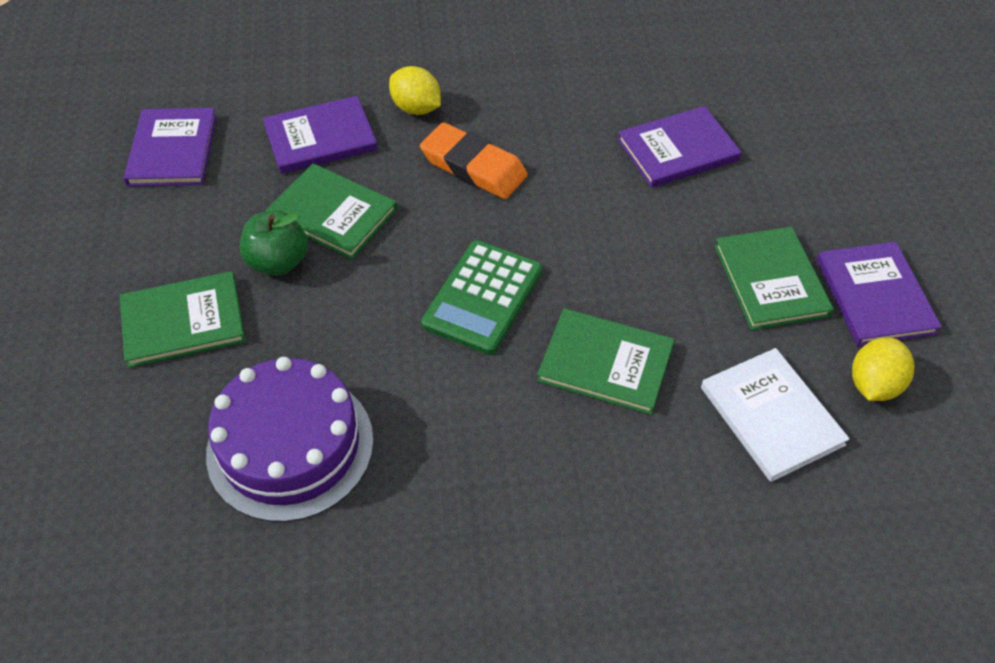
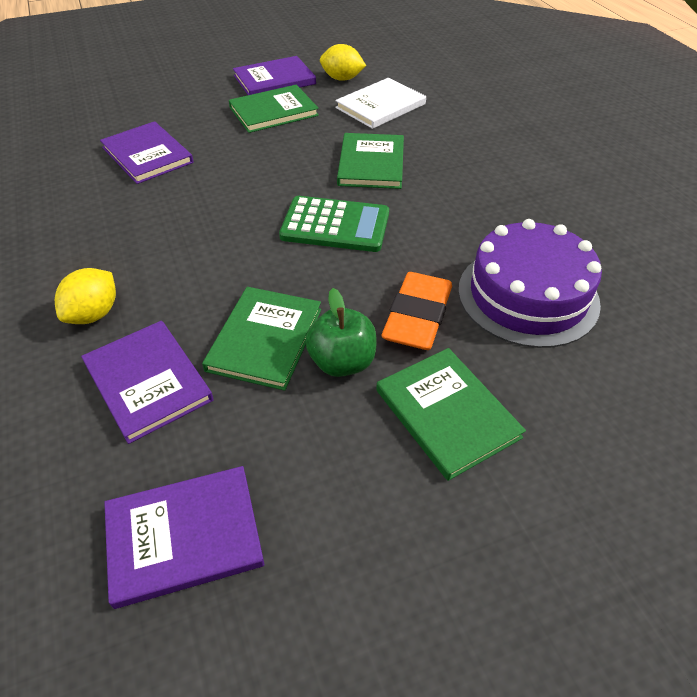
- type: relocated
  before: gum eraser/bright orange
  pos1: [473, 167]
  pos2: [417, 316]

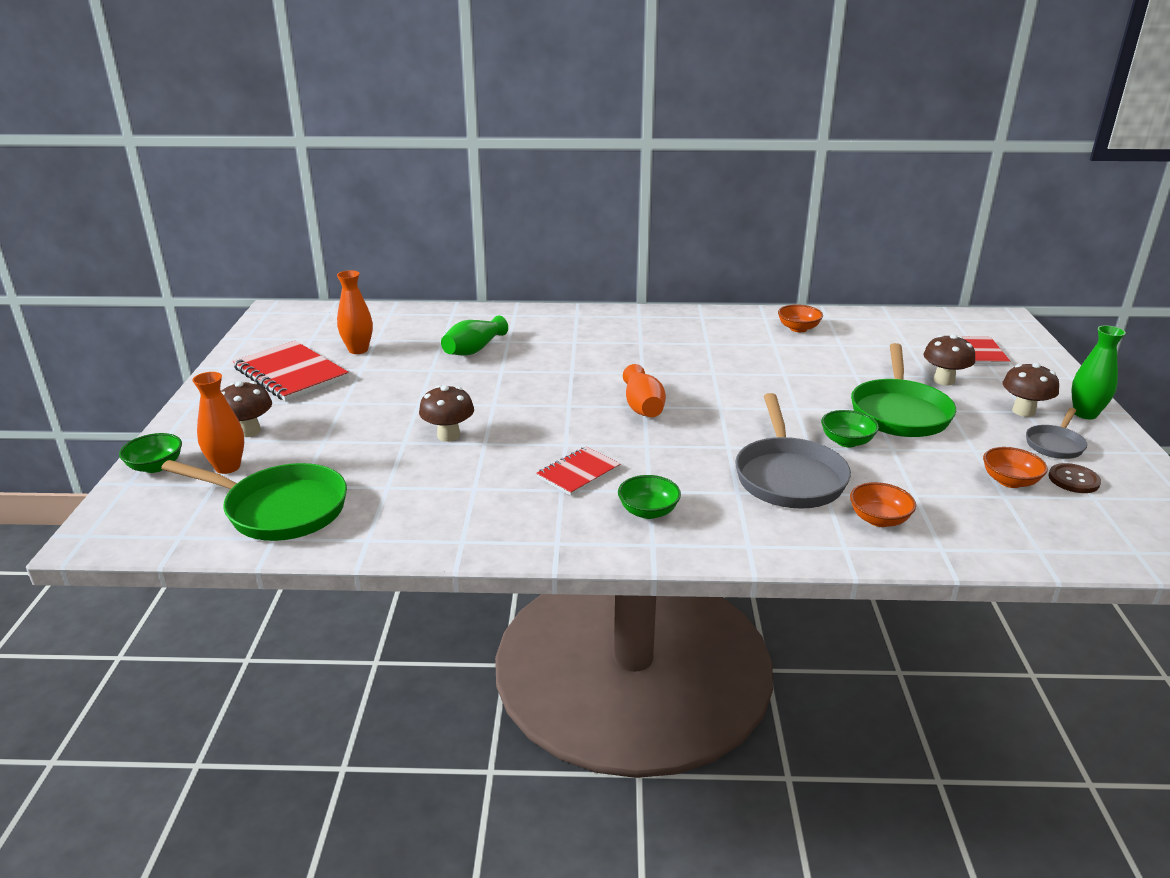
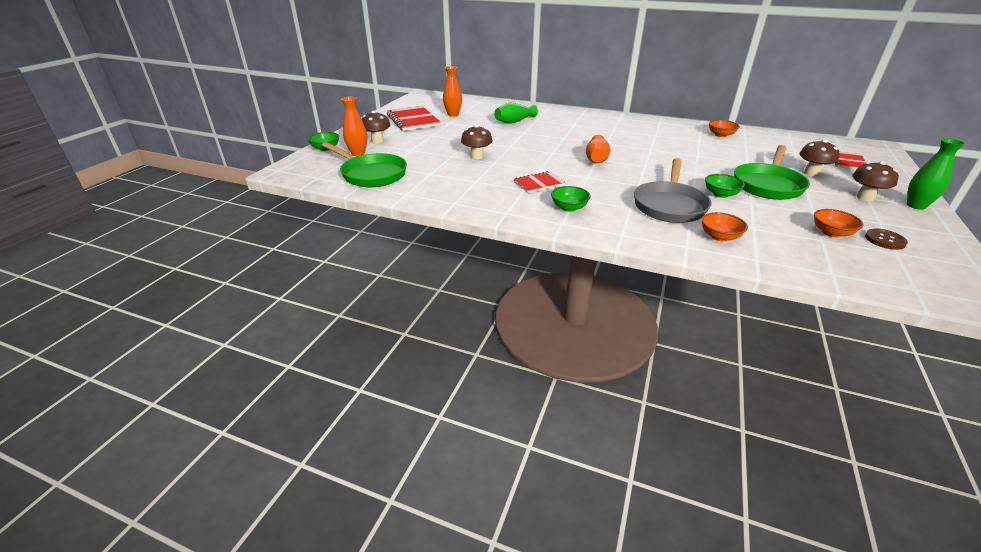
- type: missing
  before: frying pan/grey
  pos1: [1055, 444]

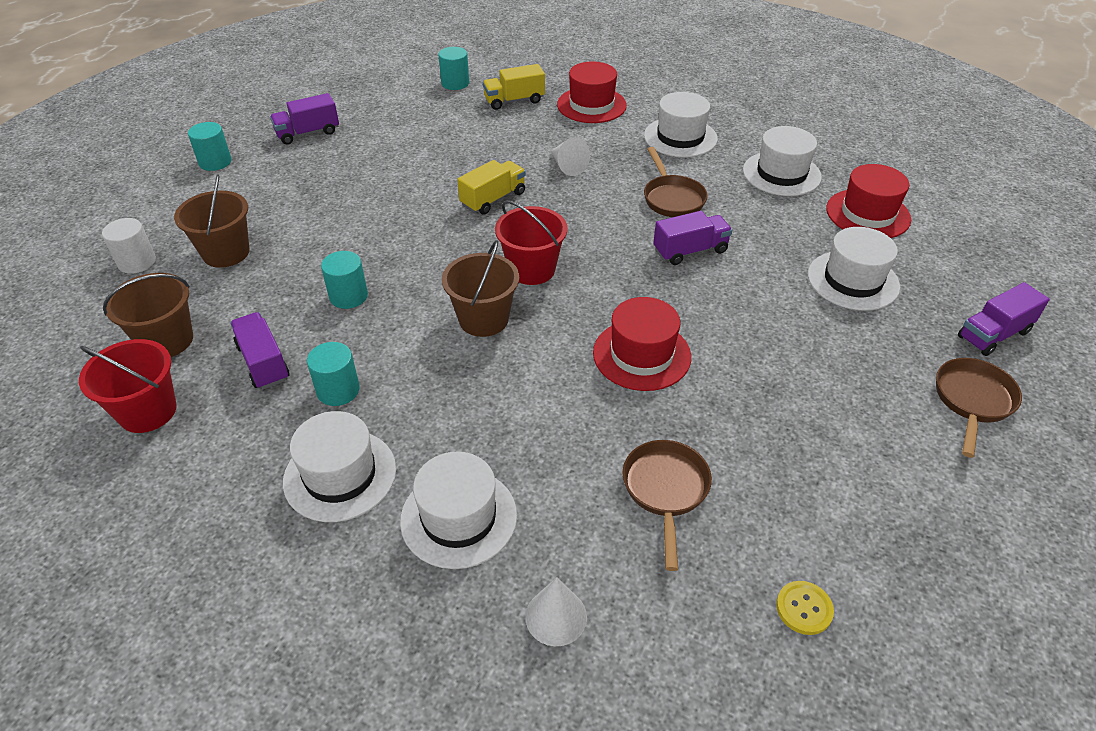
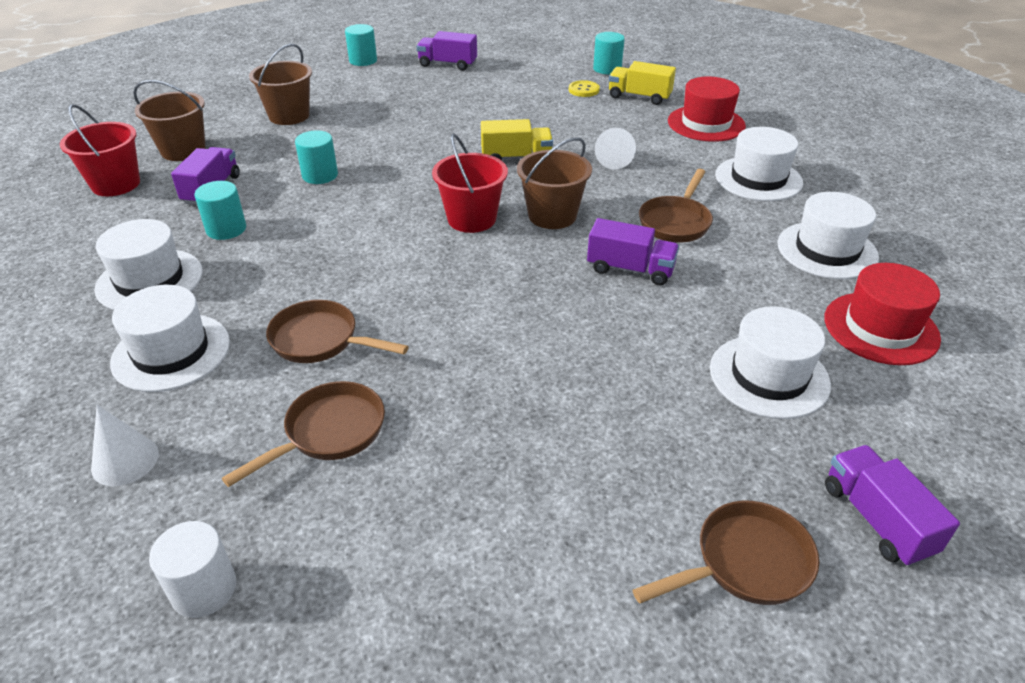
- type: relocated
  before: cylinder shape/pure white
  pos1: [137, 262]
  pos2: [204, 589]
- type: appeared
  after: frying pan/brown
  pos2: [320, 340]
- type: relocated
  before: bucket/brown
  pos1: [483, 319]
  pos2: [552, 215]
- type: relocated
  before: shirt button/yellow
  pos1: [804, 608]
  pos2: [583, 90]
- type: spun
  before: toy truck/royal purple
  pos1: [993, 334]
  pos2: [876, 519]
  turn: 60
- type: missing
  before: tall hat/crimson
  pos1: [641, 355]

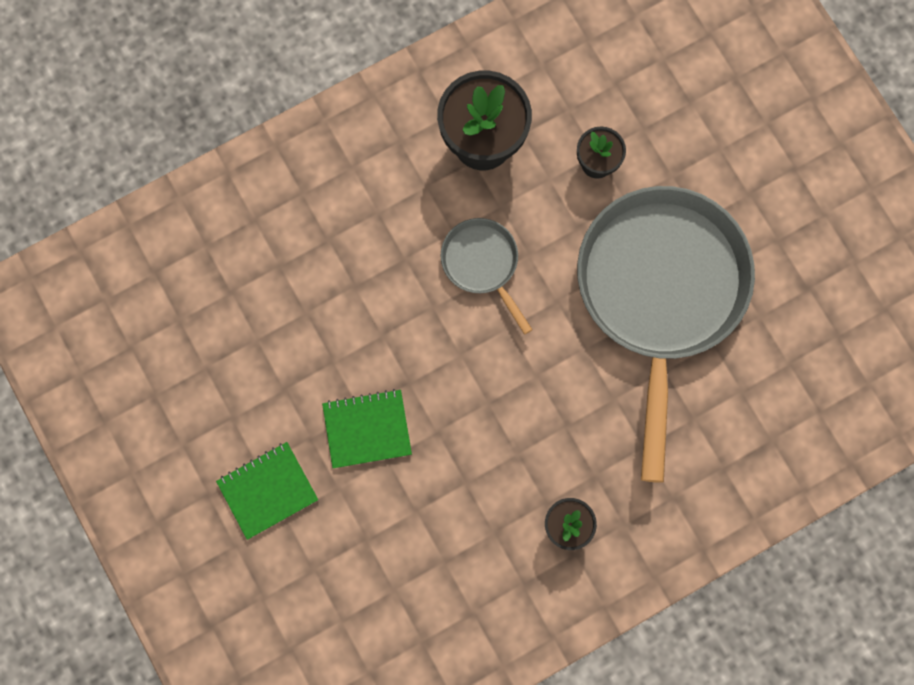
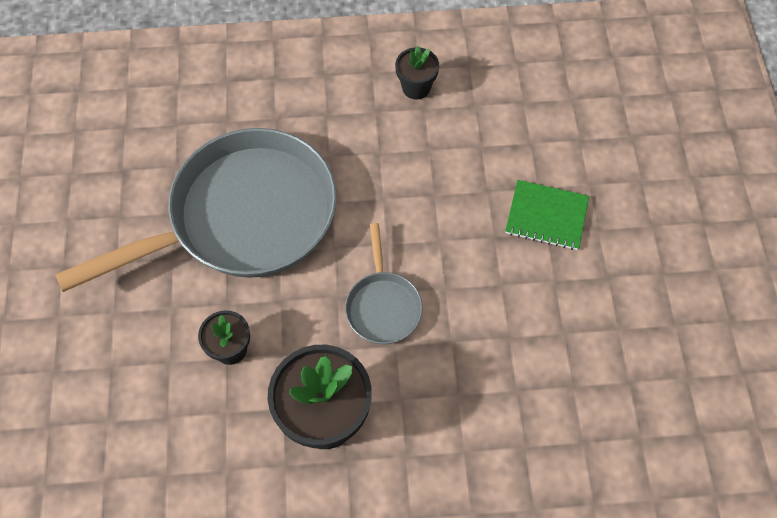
- type: spun
  before: frying pan/grey
  pos1: [660, 292]
  pos2: [243, 217]
  turn: -150
- type: missing
  before: exercise book/emerald
  pos1: [268, 490]

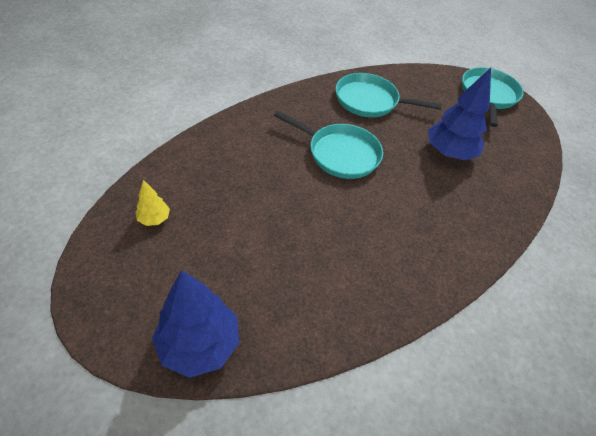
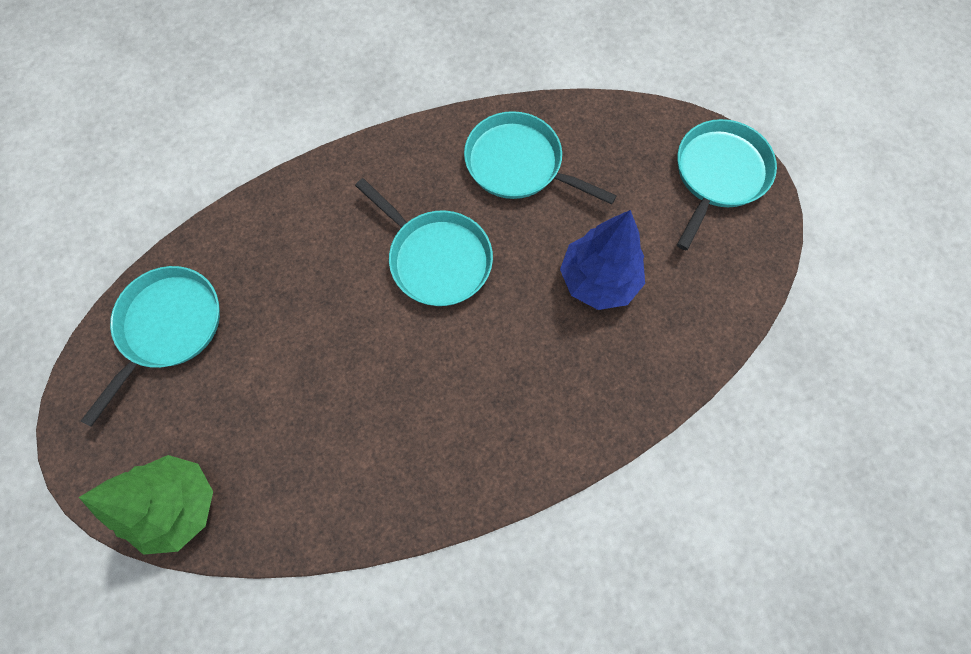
- type: colour
  before: toy tree/cobalt
  after: toy tree/emerald
  pos1: [199, 344]
  pos2: [178, 505]
- type: exchanged
  before: toy tree/yellow
  after: frying pan/teal
  pos1: [154, 219]
  pos2: [168, 327]

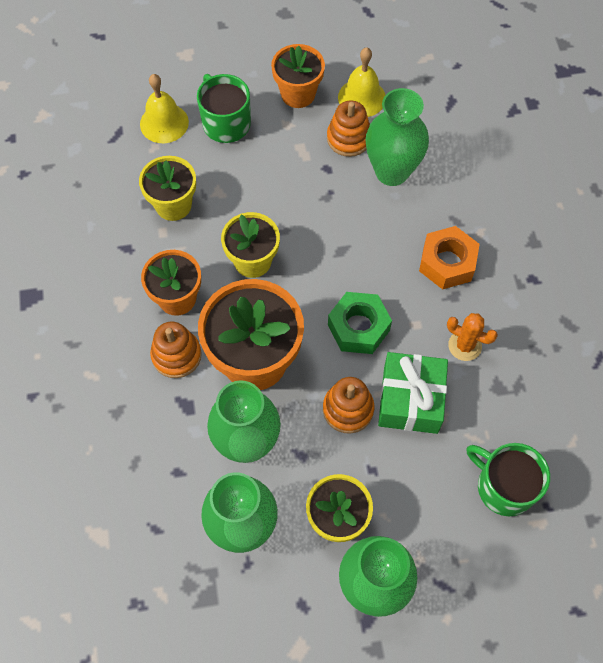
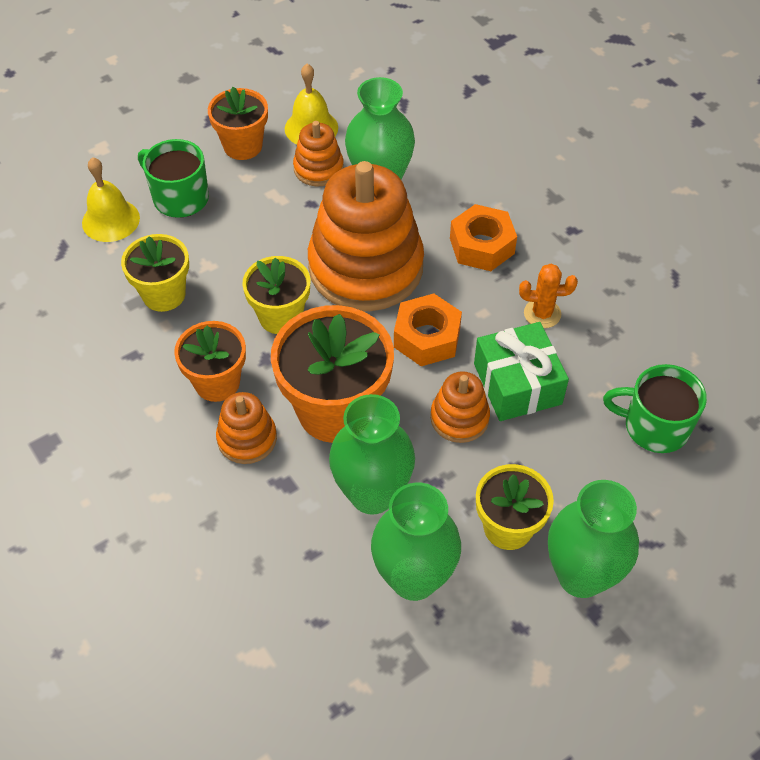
- type: appeared
  after: stacking rings/bright orange
  pos2: [366, 267]
- type: colour
  before: nut/emerald
  after: nut/bright orange
  pos1: [358, 328]
  pos2: [427, 337]

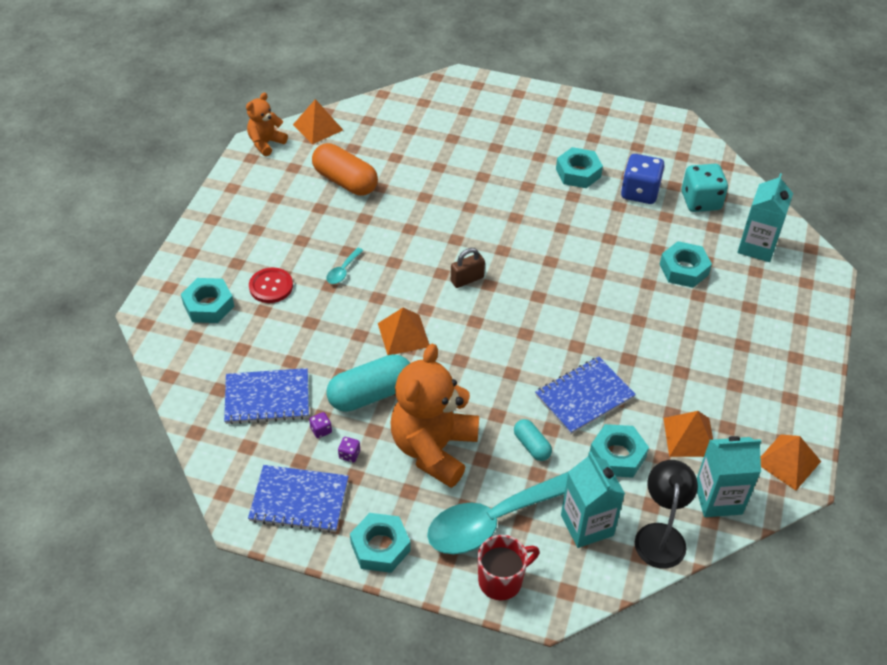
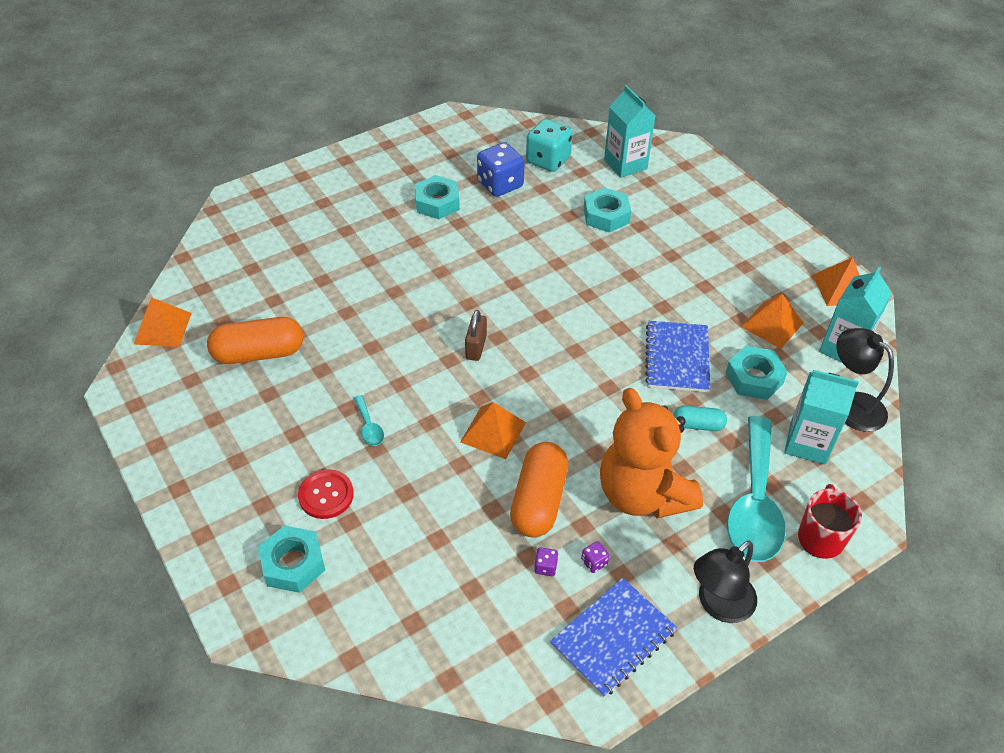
- type: colour
  before: pill/teal
  after: pill/bright orange
  pos1: [371, 394]
  pos2: [538, 500]
- type: exchanged
  before: nut/teal
  after: desk lamp/jet-black
  pos1: [380, 547]
  pos2: [718, 605]
- type: missing
  before: exercise book/cobalt
  pos1: [267, 398]
- type: missing
  before: teddy/bright orange
  pos1: [266, 143]

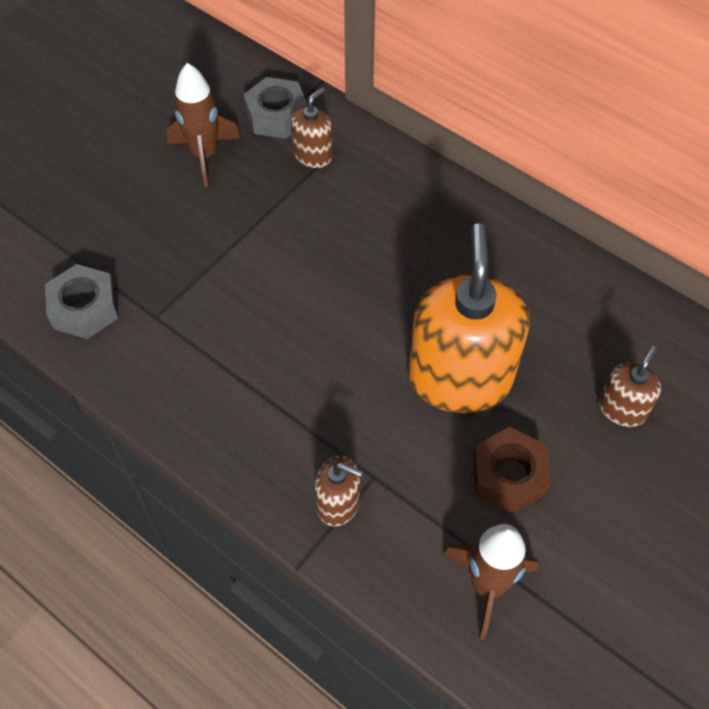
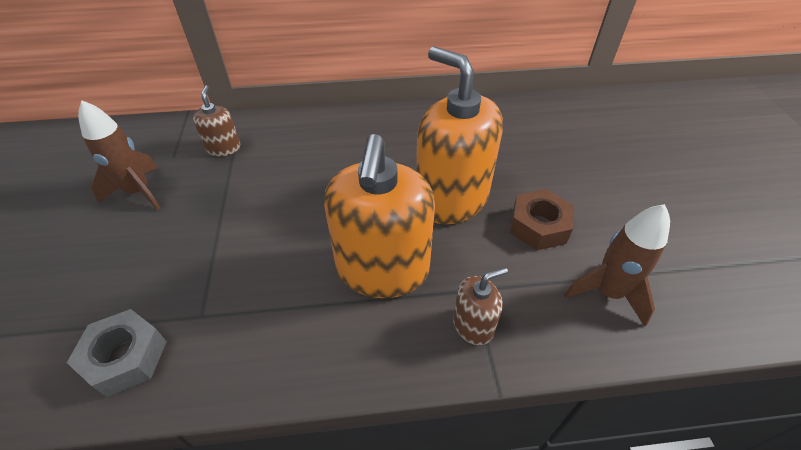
- type: appeared
  after: soap dispenser/bright orange
  pos2: [382, 269]
- type: missing
  before: nut/grey
  pos1: [276, 116]
- type: missing
  before: soap dispenser/brown
  pos1: [622, 409]

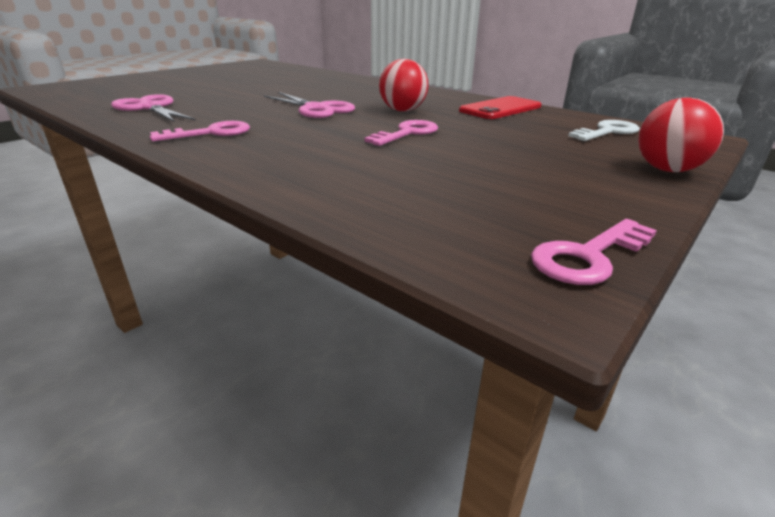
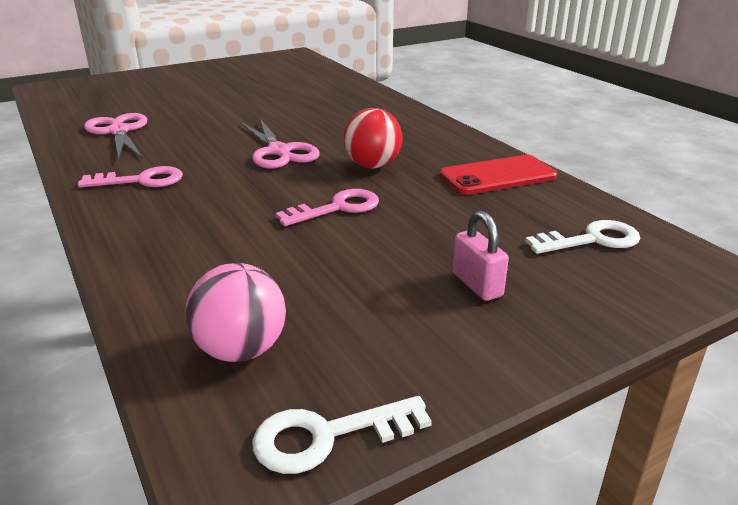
- type: appeared
  after: ball/pink
  pos2: [241, 350]
- type: colour
  before: key/pink
  after: key/pure white
  pos1: [588, 256]
  pos2: [327, 436]
- type: appeared
  after: padlock/pink
  pos2: [477, 285]
- type: missing
  before: ball/crimson
  pos1: [667, 170]

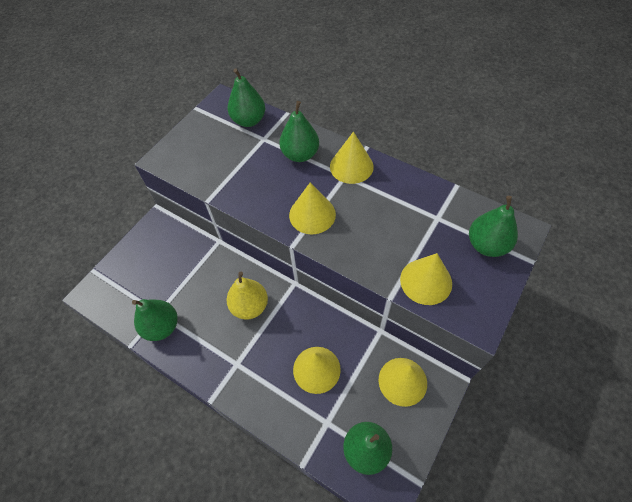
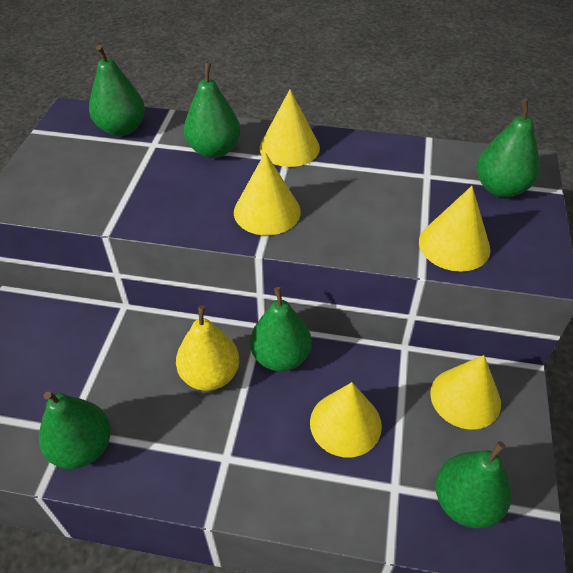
- type: appeared
  after: toy pear/emerald
  pos2: [281, 357]

